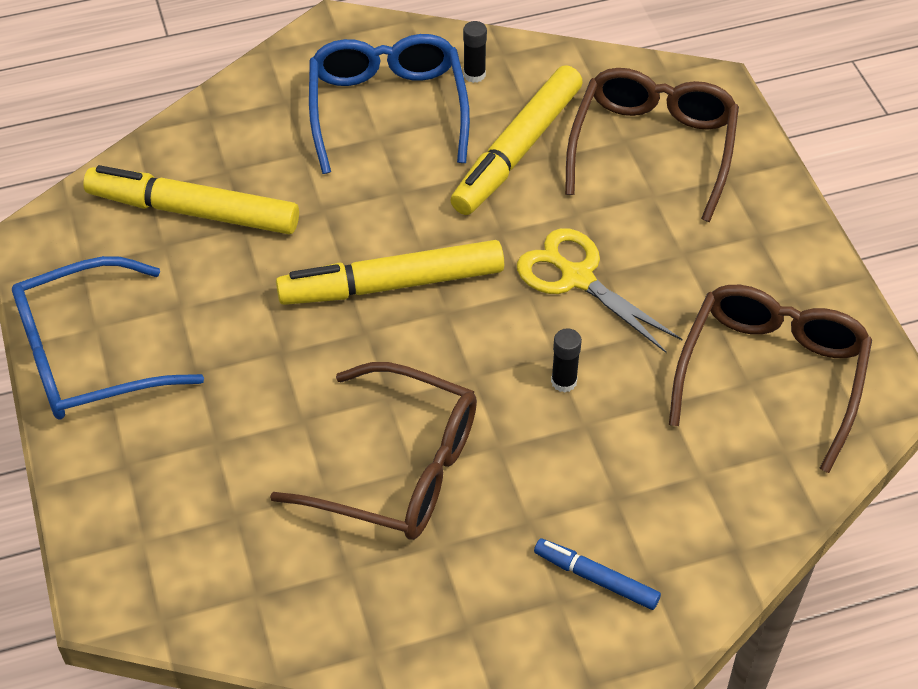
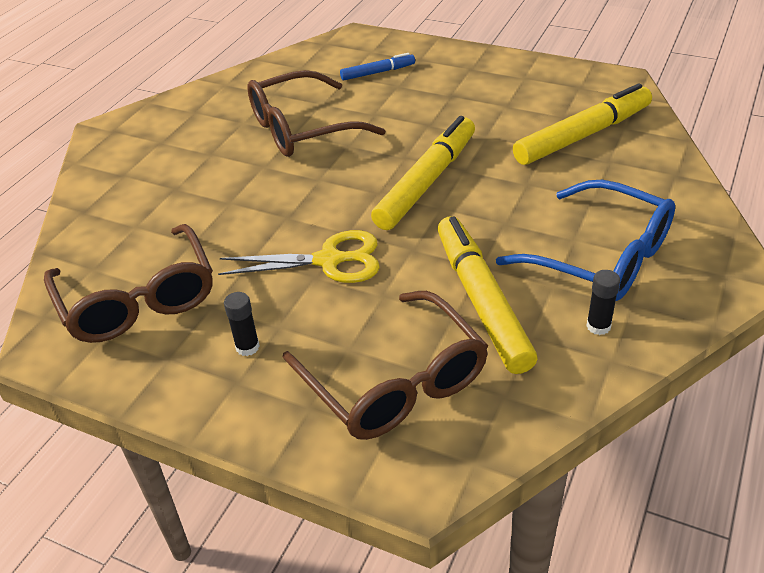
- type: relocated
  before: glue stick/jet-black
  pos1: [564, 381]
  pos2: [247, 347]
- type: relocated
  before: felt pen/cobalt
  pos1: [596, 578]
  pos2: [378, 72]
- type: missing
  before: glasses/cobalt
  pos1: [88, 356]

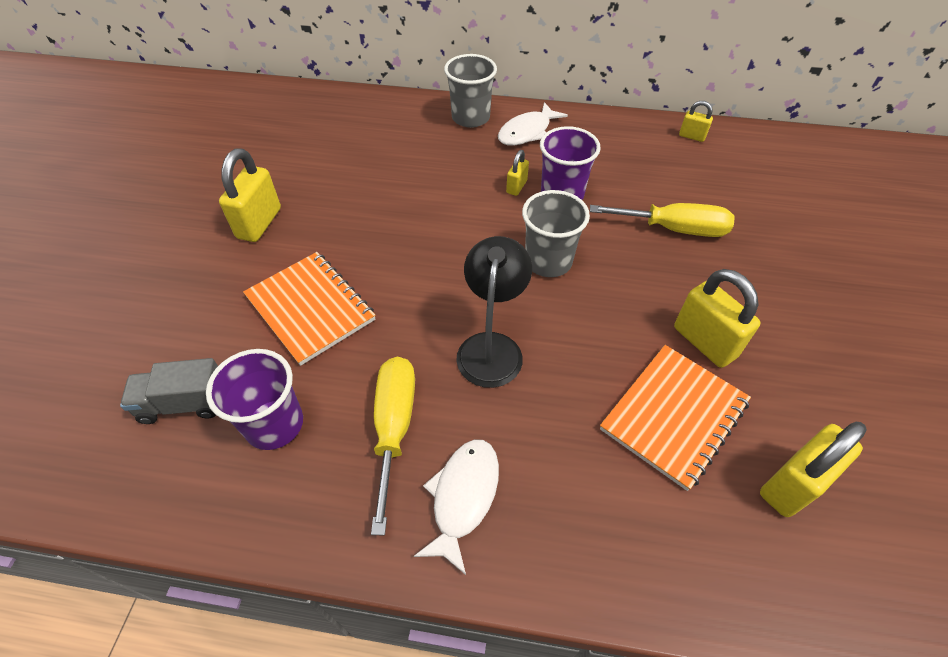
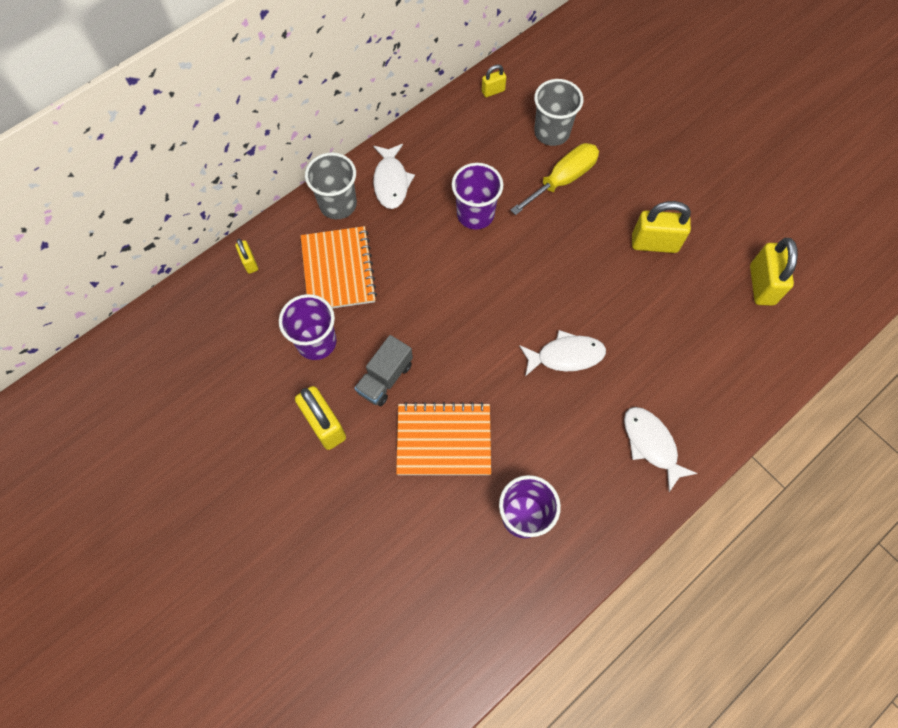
- type: relocated
  before: padlock/yellow
  pos1: [516, 187]
  pos2: [249, 262]
- type: appeared
  after: beaker/royal purple
  pos2: [316, 342]
- type: relocated
  before: exercise book/bright orange
  pos1: [673, 415]
  pos2: [338, 270]
- type: relocated
  before: toy truck/grey
  pos1: [185, 403]
  pos2: [385, 378]
- type: exchanged
  before: desk lamp/jet-black
  after: fish figure/pure white
  pos1: [491, 347]
  pos2: [566, 356]
- type: relocated
  before: beaker/grey
  pos1: [548, 261]
  pos2: [551, 132]
- type: missing
  before: hand screwdriver/yellow
  pos1: [394, 427]

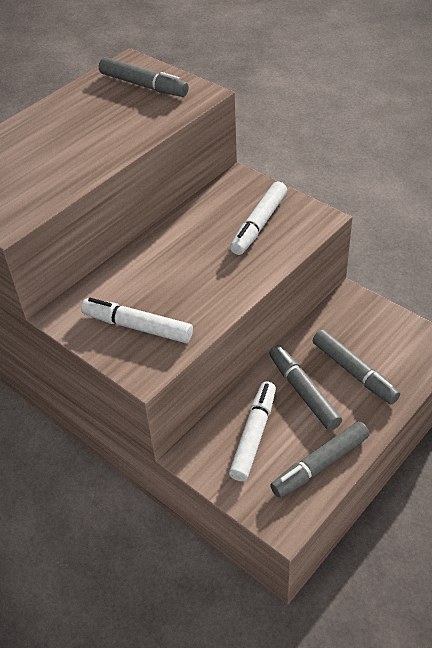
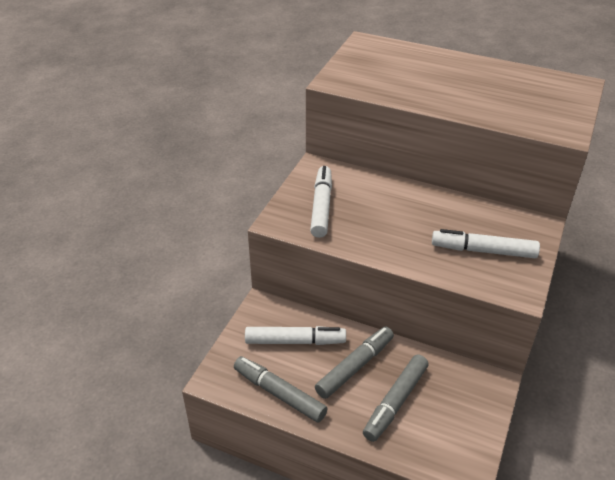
- type: missing
  before: felt pen/grey
  pos1: [143, 85]

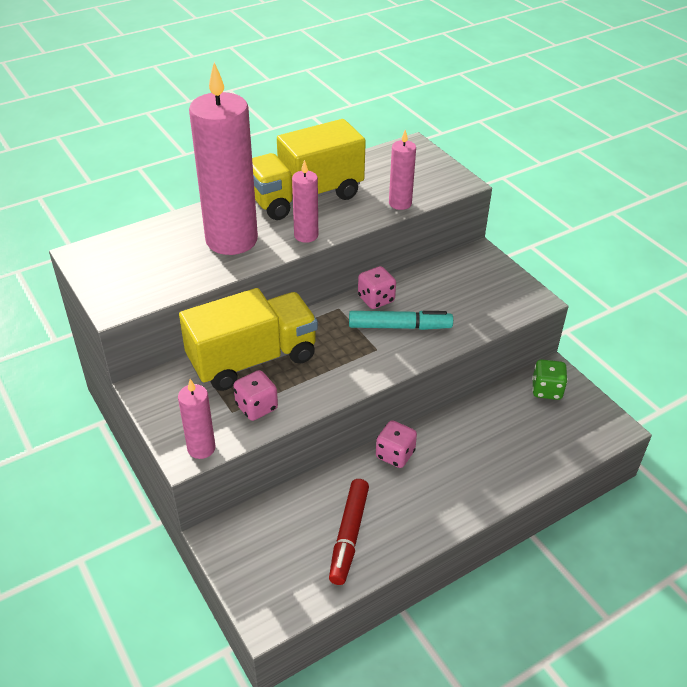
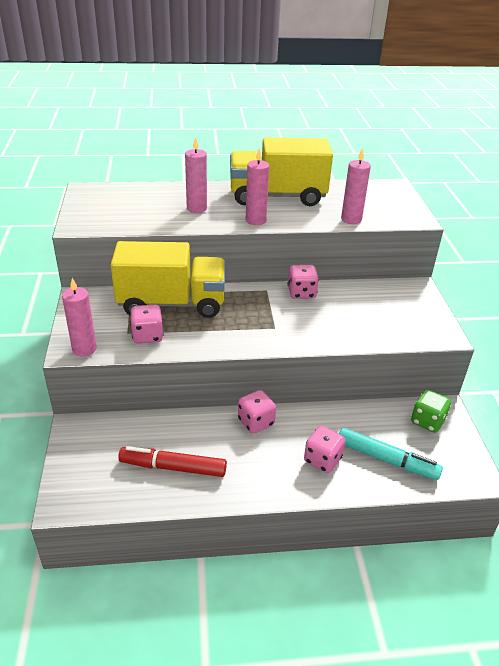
- type: spun
  before: felt pen/crimson
  pos1: [349, 535]
  pos2: [173, 467]
  turn: 60
- type: size
  before: candle/pink
  pos1: [231, 240]
  pos2: [196, 208]
  scale: 0.47
- type: appeared
  after: dice/pink
  pos2: [322, 460]
- type: relocated
  before: felt pen/teal
  pos1: [399, 326]
  pos2: [386, 459]

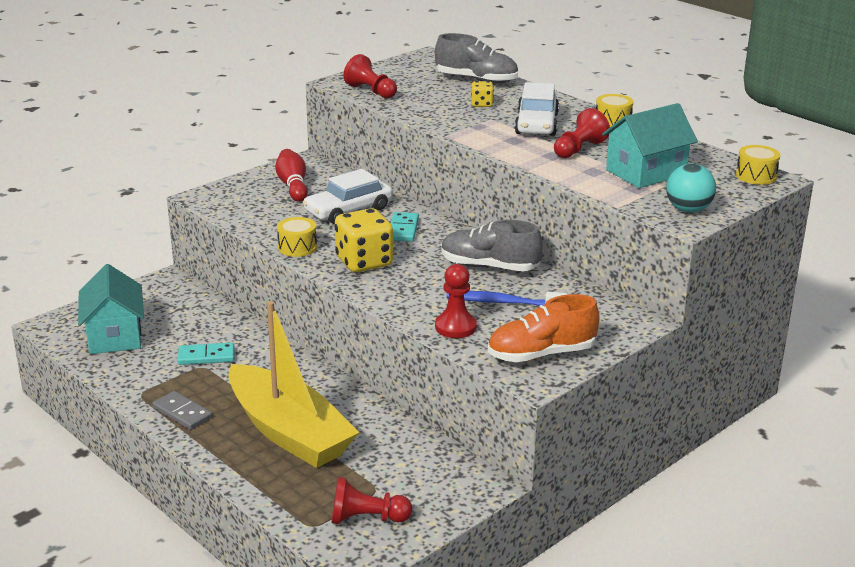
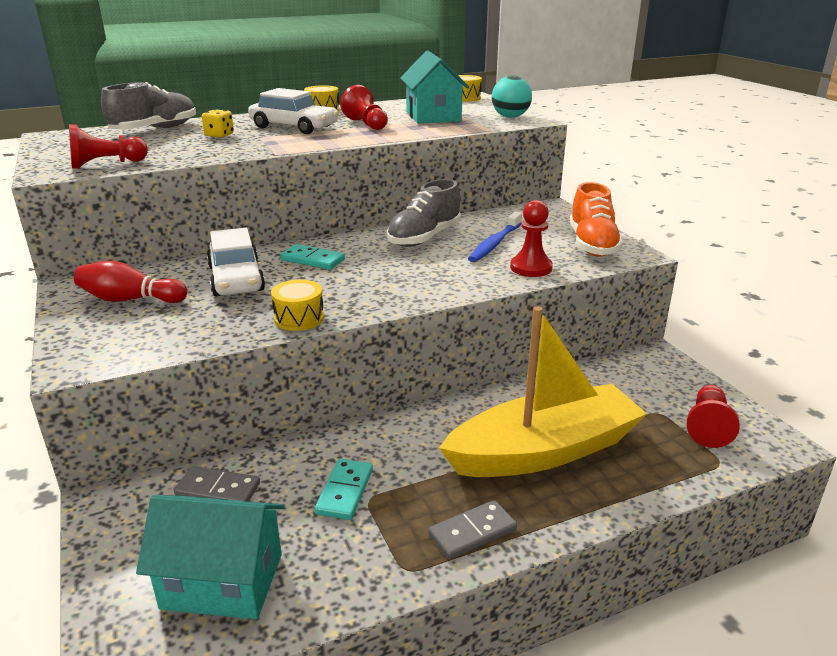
- type: appeared
  after: domino/grey
  pos2: [218, 489]
- type: missing
  before: dice/yellow
  pos1: [364, 262]

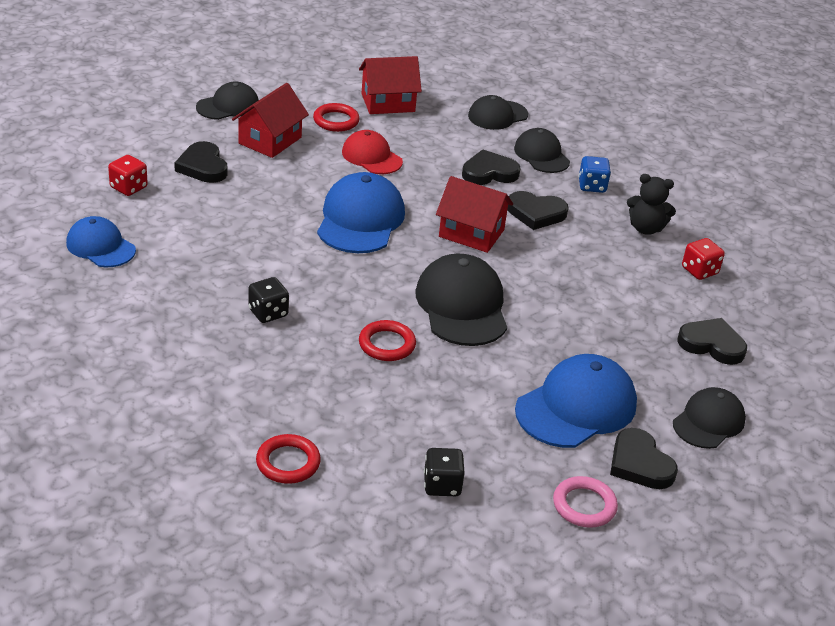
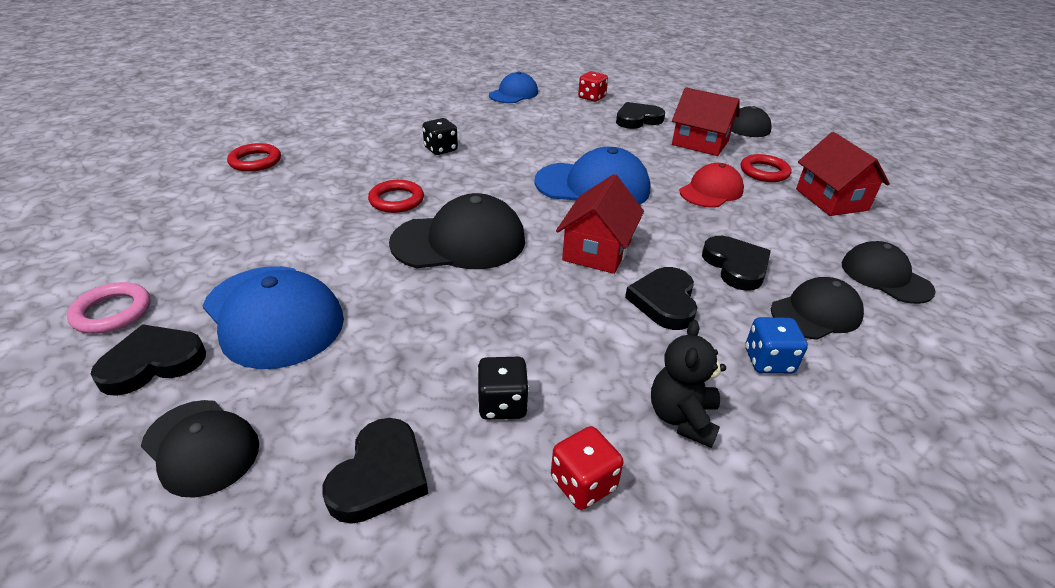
- type: relocated
  before: dice/jet-black
  pos1: [442, 485]
  pos2: [502, 404]

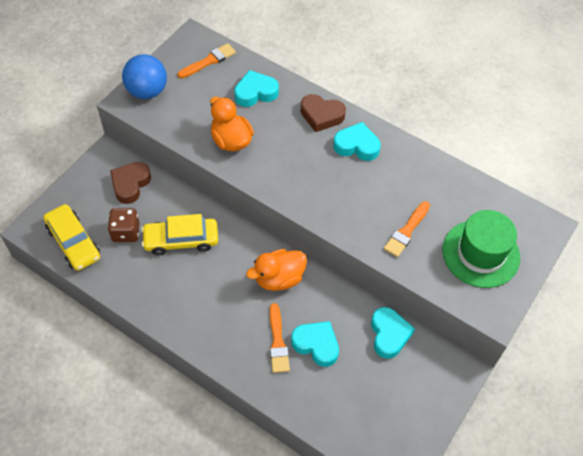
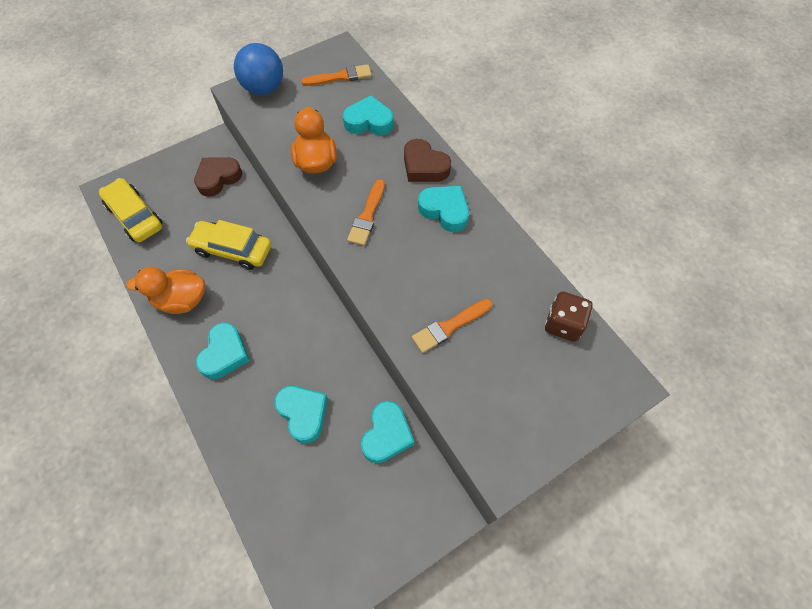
- type: spun
  before: toy car/yellow
  pos1: [73, 242]
  pos2: [135, 216]
  turn: 150
- type: relocated
  before: duck/bright orange
  pos1: [279, 278]
  pos2: [182, 300]
- type: appeared
  after: heart shape/teal
  pos2: [225, 354]
- type: relocated
  before: paintbrush/bright orange
  pos1: [278, 342]
  pos2: [367, 216]
- type: relocated
  before: dice/brown
  pos1: [126, 232]
  pos2: [563, 324]
- type: missing
  before: tall hat/emerald
  pos1: [481, 253]

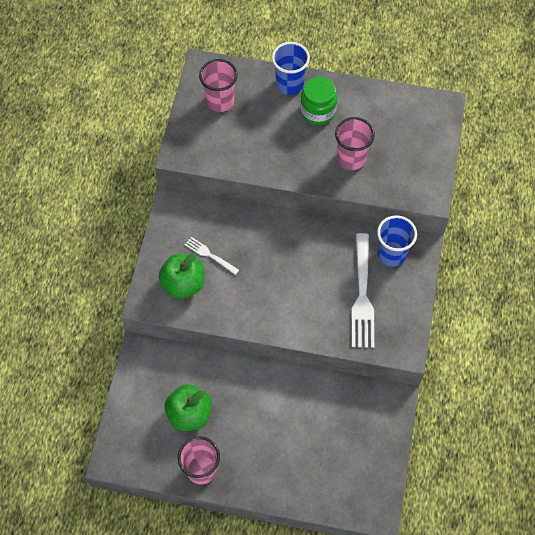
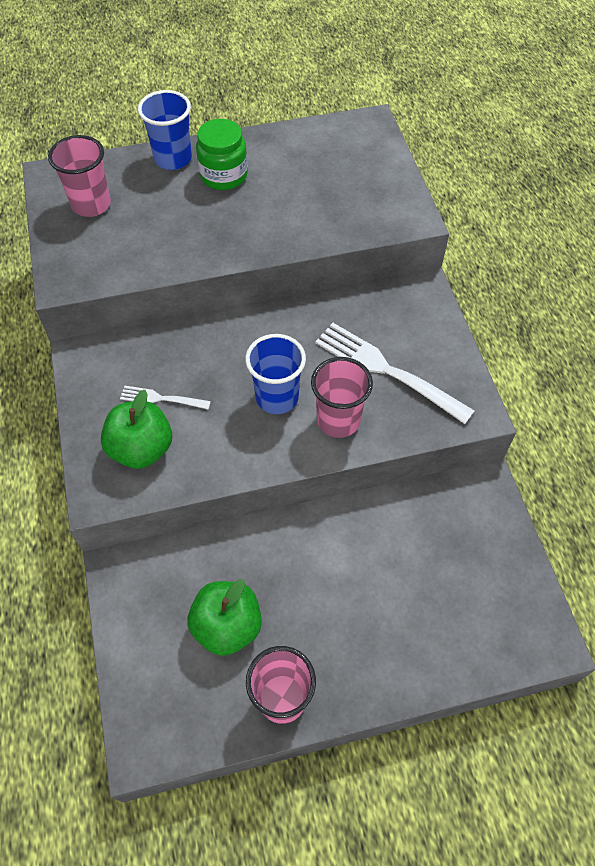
- type: relocated
  before: beaker/cobalt
  pos1: [391, 254]
  pos2: [277, 397]
- type: relocated
  before: beaker/pink
  pos1: [351, 158]
  pos2: [338, 420]
- type: spun
  before: table fork/pure white
  pos1: [362, 295]
  pos2: [386, 370]
  turn: 150

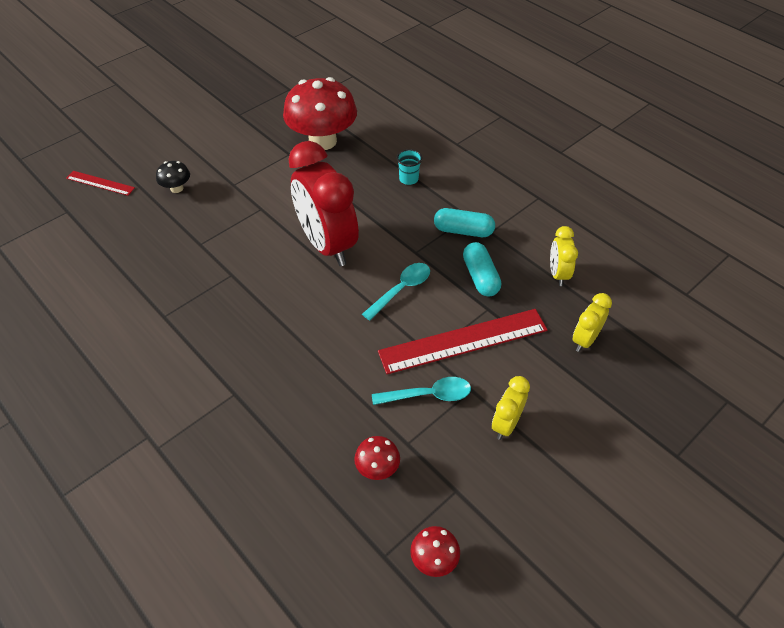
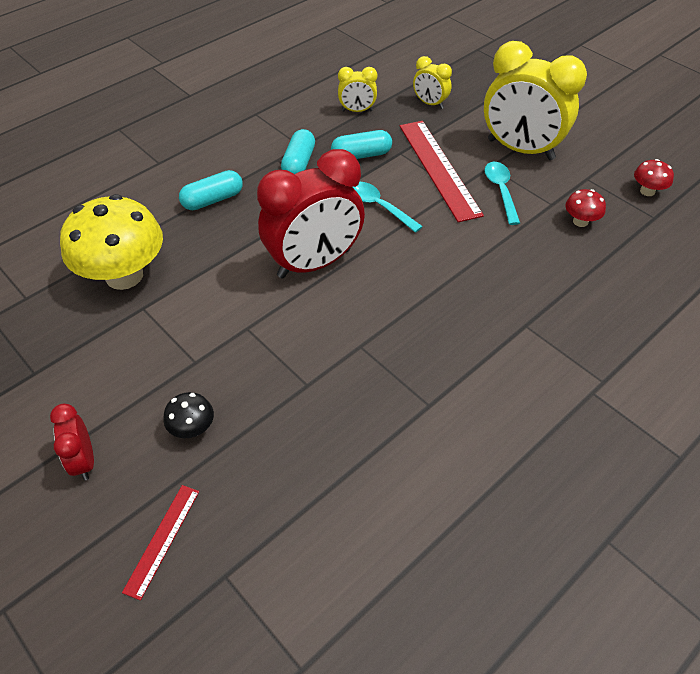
- type: appeared
  after: bedside clock/crimson
  pos2: [84, 461]
- type: colour
  before: toadstool/crimson
  after: toadstool/yellow
  pos1: [322, 141]
  pos2: [124, 275]
- type: exchanged
  before: beaker/teal
  after: pill/teal
  pos1: [408, 179]
  pos2: [213, 200]
- type: size
  before: bedside clock/yellow
  pos1: [506, 424]
  pos2: [520, 150]
  scale: 2.13

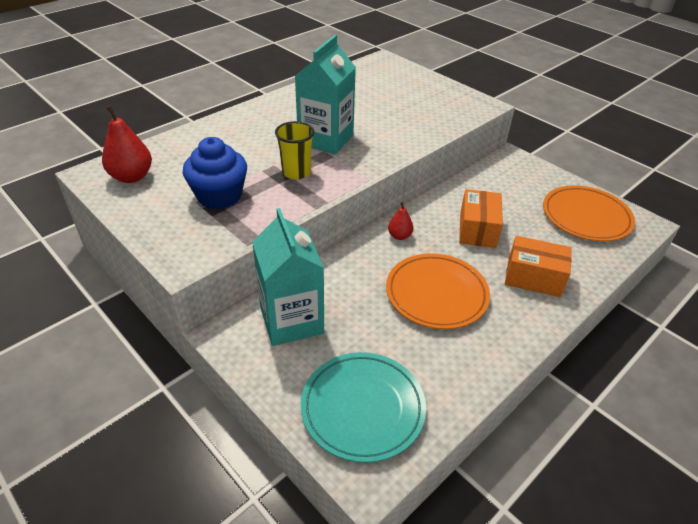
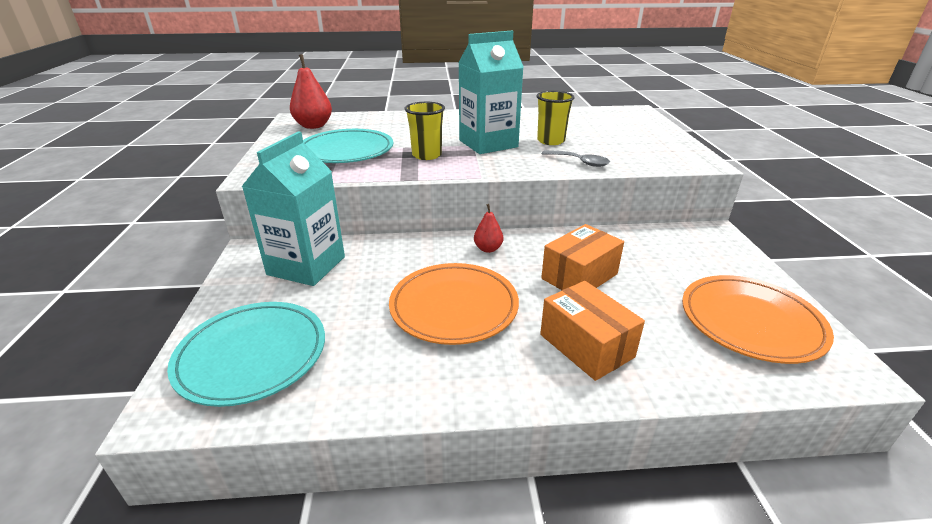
- type: exchanged
  before: cupcake/cobalt
  after: flat dish/teal
  pos1: [219, 196]
  pos2: [346, 151]
- type: appeared
  after: beaker/yellow
  pos2: [551, 141]
- type: appeared
  after: spoon/grey
  pos2: [579, 162]

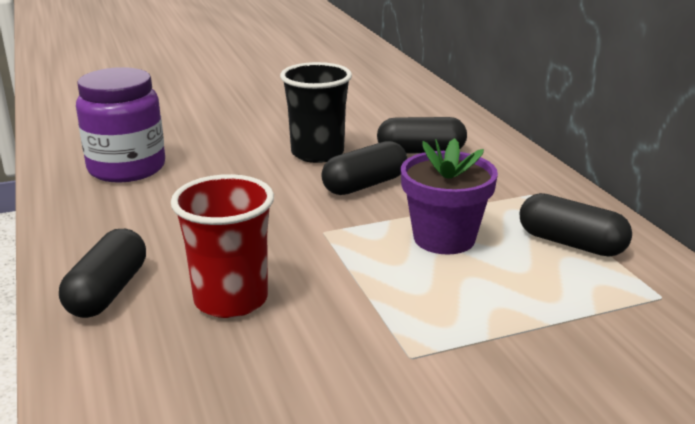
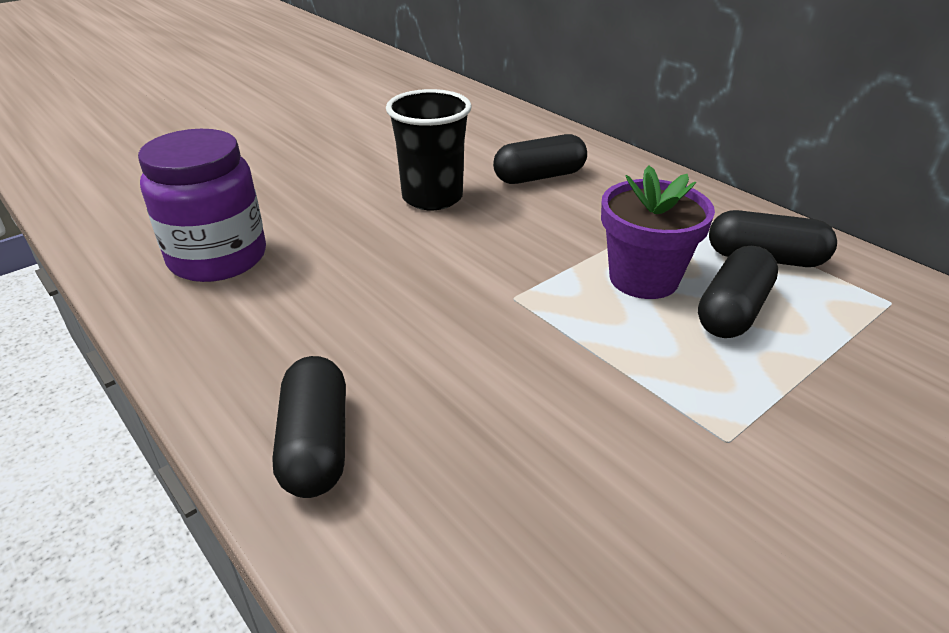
- type: relocated
  before: pill/jet-black
  pos1: [365, 185]
  pos2: [732, 311]
- type: missing
  before: beaker/crimson
  pos1: [231, 300]

